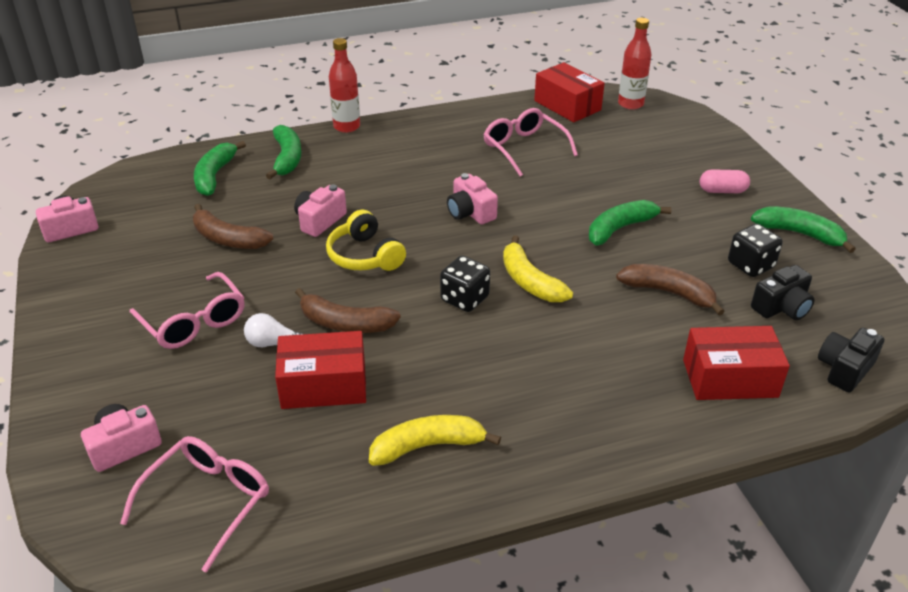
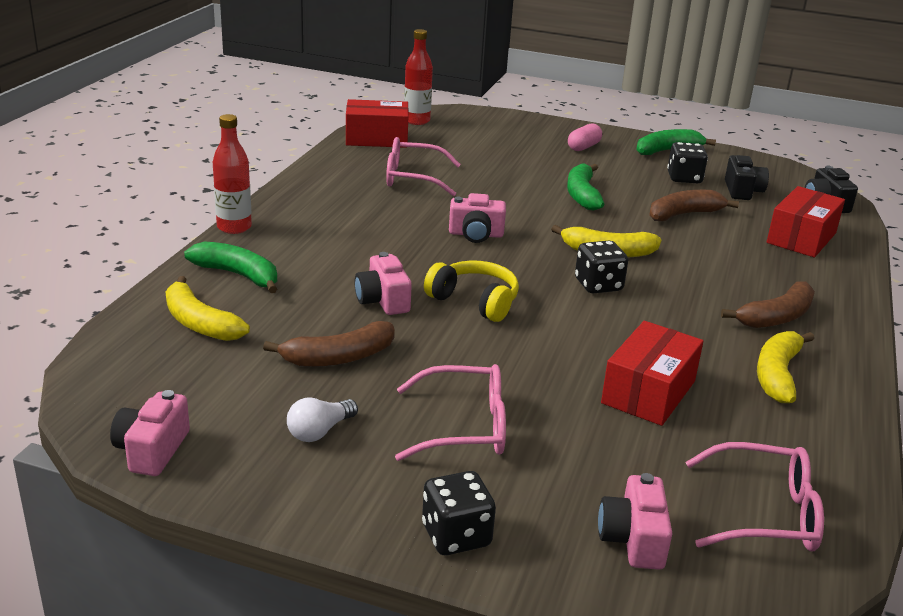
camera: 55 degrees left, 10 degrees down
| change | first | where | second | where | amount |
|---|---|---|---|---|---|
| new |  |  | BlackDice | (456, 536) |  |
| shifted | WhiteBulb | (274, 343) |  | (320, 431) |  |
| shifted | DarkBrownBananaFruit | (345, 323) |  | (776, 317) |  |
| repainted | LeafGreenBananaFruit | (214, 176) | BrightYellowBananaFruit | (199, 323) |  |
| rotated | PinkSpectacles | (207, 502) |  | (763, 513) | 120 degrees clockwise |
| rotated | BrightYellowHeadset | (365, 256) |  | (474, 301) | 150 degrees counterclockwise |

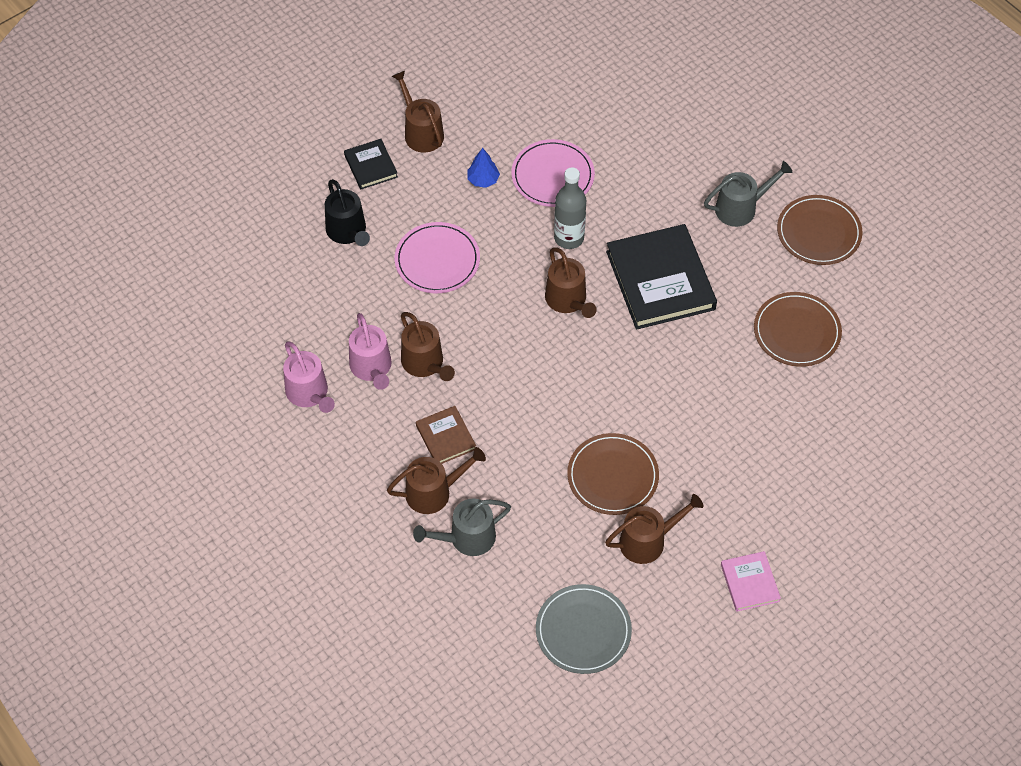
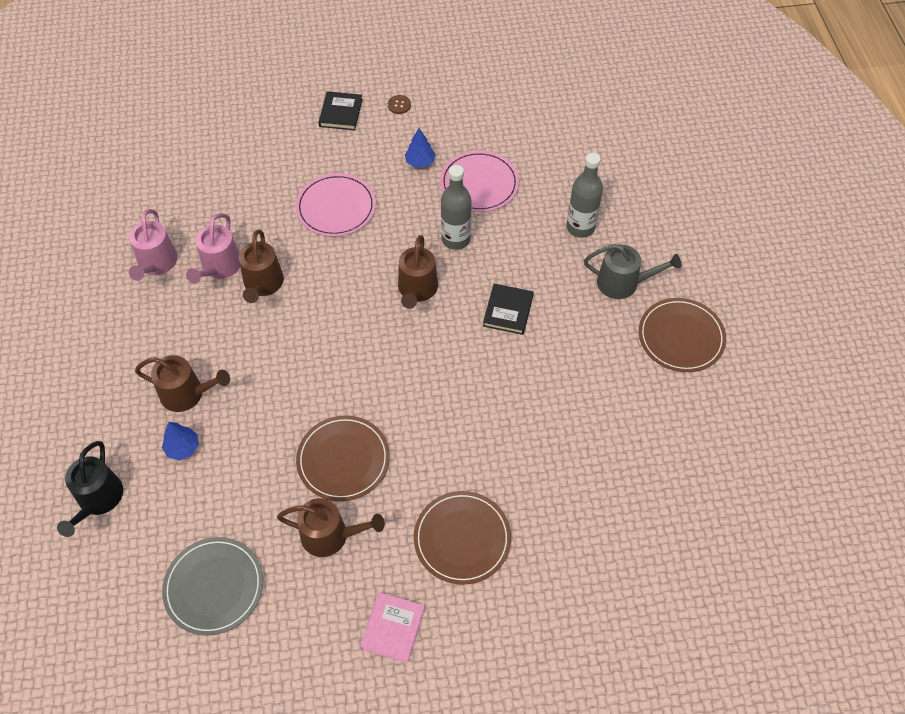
camera: 30 degrees right, 0 degrees up
| change | first | where | second | where | amount |
|---|---|---|---|---|---|
| gone | DarkBrownHardcover | (446, 437) |  |  |  |
| new |  |  | GreyBottle | (580, 227) |  |
| shifted | BlackSprinklingCan | (348, 231) |  | (98, 499) |  |
| shifted | DarkBrownFlatDish | (797, 331) |  | (462, 538) |  |
| swapped | DarkBrownSprinklingCan | (421, 132) | DarkBrownSewingButton | (399, 105) |  |
| swapped | GreySprinklingCan | (467, 538) | BlueTree | (183, 448) |  |
| scaled | BlackHardcover | (660, 280) |  | (508, 311) | x0.50 |

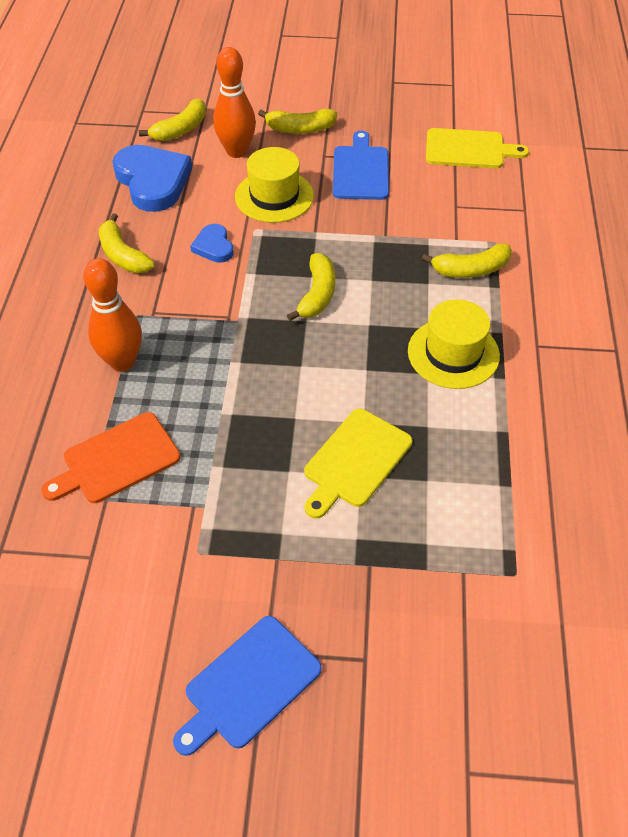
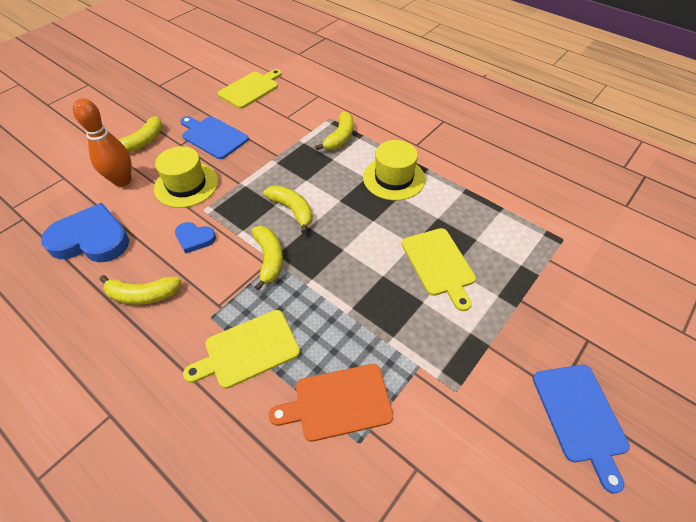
camera: 55 degrees left, 0 degrees up
| change | first | where | second | where | amount |
|---|---|---|---|---|---|
| shifted | BrightYellowBananaFruit | (181, 129) |  | (269, 259) |  |
| swapped | OrangeColouredSkittle | (122, 362) | BrightYellowBreadBoard | (248, 350) |  |
| rotated | OrangeColouredBreadBoard | (116, 460) |  | (338, 402) | 75 degrees clockwise |

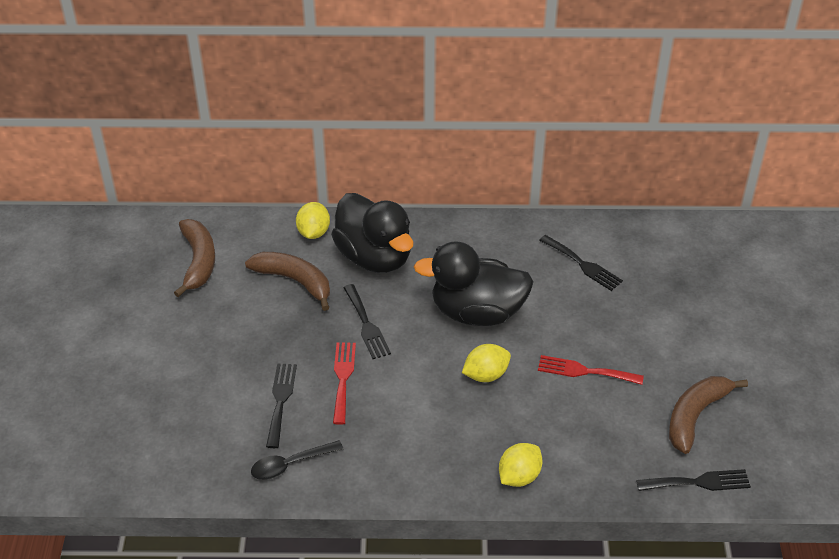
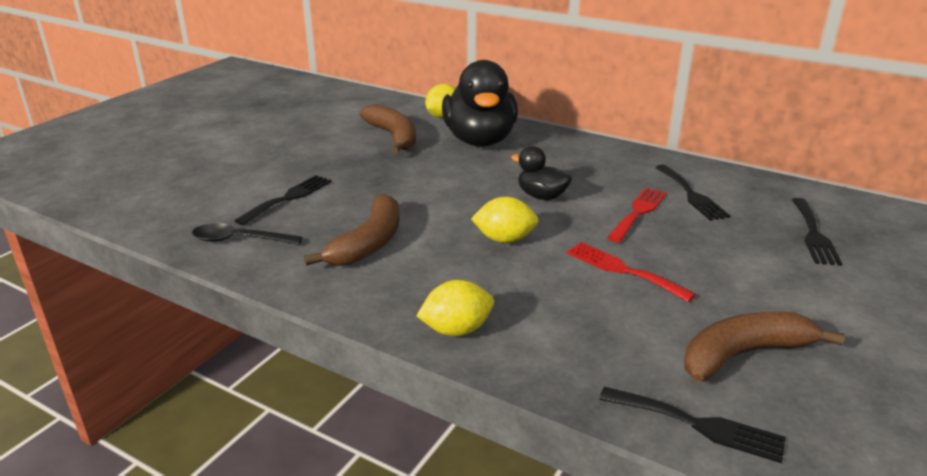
camera: 30 degrees right, 15 degrees down
| change | first | where | second | where | amount |
|---|---|---|---|---|---|
| shifted | DarkBrownBananaFruit | (198, 261) |  | (369, 243) |  |
| shifted | CrimsonTableFork | (343, 378) |  | (638, 212) |  |
| shifted | BlackTableFork | (366, 325) |  | (813, 234) |  |
| scaled | BlackToyDuck | (477, 312) |  | (541, 196) | x0.49 |

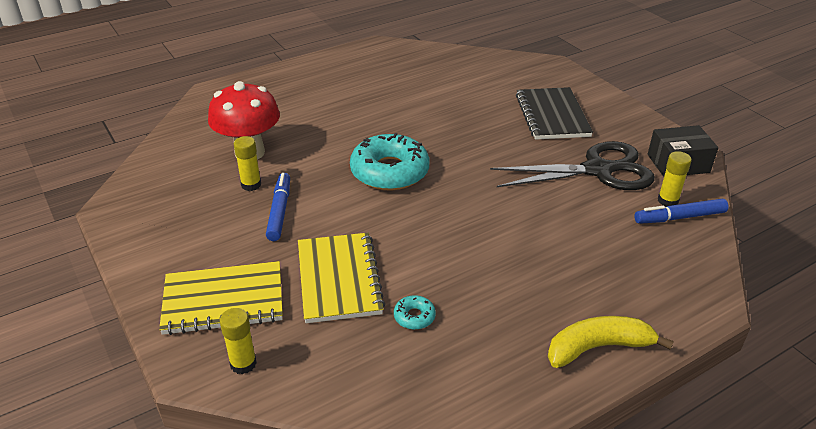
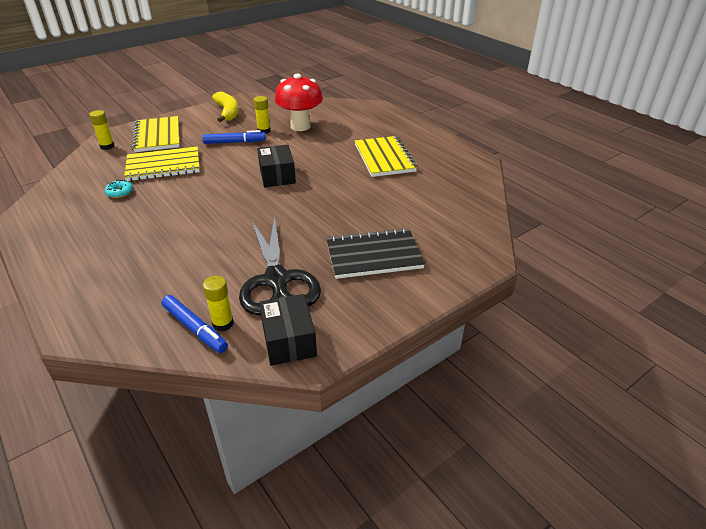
camera: 85 degrees right, 0 degrees up
| change | first | where | second | where | amount |
|---|---|---|---|---|---|
| new |  |  | BrightYellowNotebook | (384, 158) |  |
| shifted | BrightYellowBananaFruit | (598, 347) |  | (227, 112) |  |
| swapped | AquaGlazedDonut | (389, 172) | BlackParcel | (277, 176) |  |
| rotated | BlueFeltPen | (679, 217) |  | (195, 328) | 150 degrees clockwise |

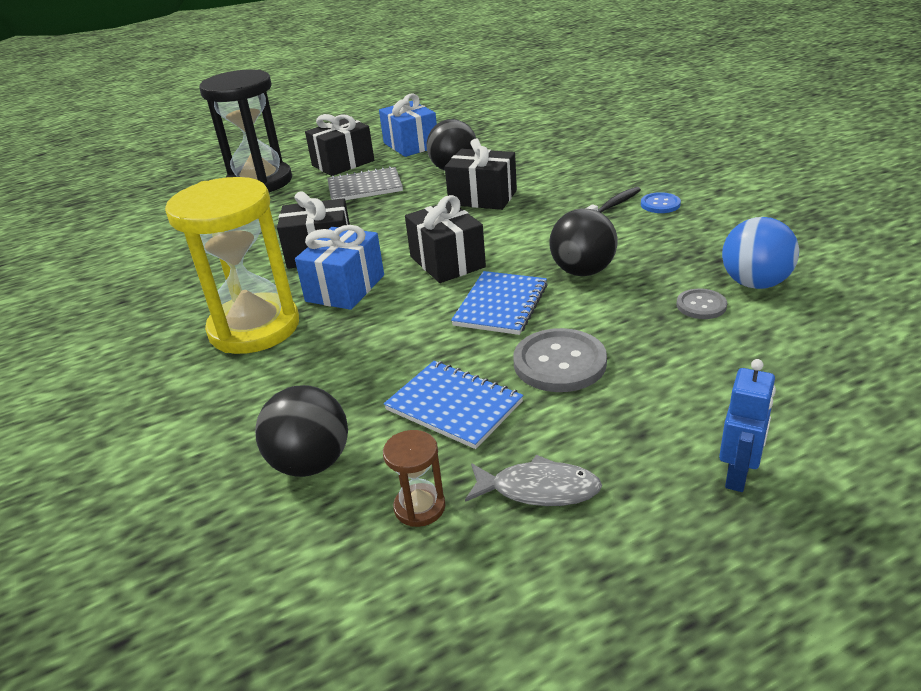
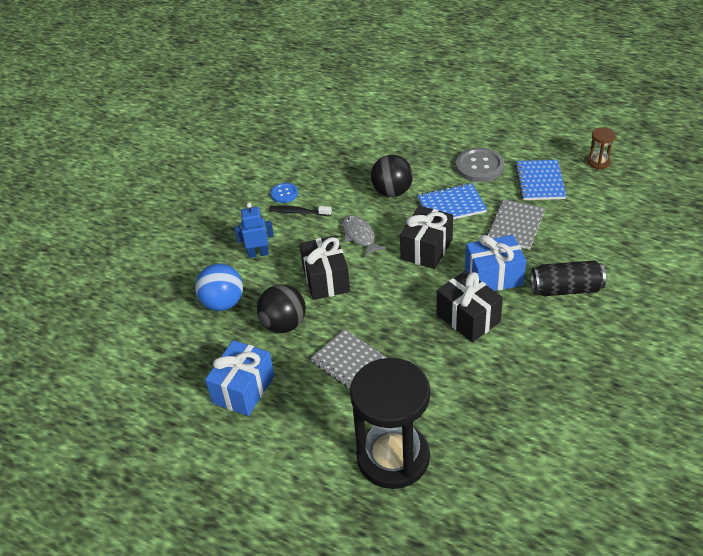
camera: 125 degrees left, 10 degrees up
| change | first | where | second | where | amount |
|---|---|---|---|---|---|
| gone | BlackBall | (311, 463) |  |  |  |
| gone | BlackWrappedGift | (343, 163) |  |  |  |
| gone | GreySewingButton | (701, 305) |  |  |  |
| new |  |  | GreyNotebook | (516, 226) |  |
| shifted | GreyToyFish | (539, 489) |  | (359, 236) |  |
| shifted | BlueRobot | (738, 475) |  | (258, 253) |  |
| shifted | BlueBall | (755, 283) |  | (223, 303) |  |
| swapped | BrightYellowHourglass | (254, 328) | BlackCan | (566, 289) |  |

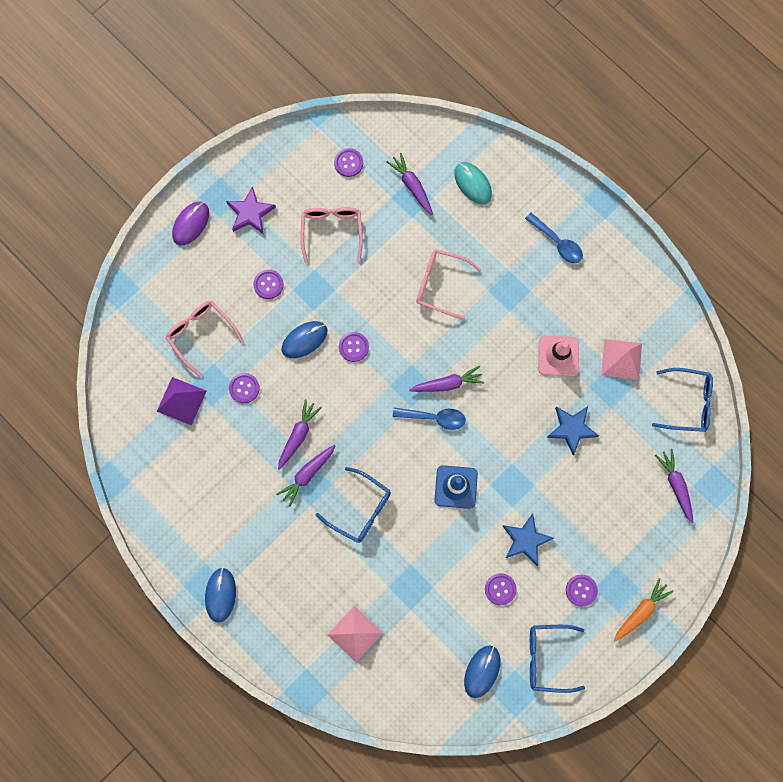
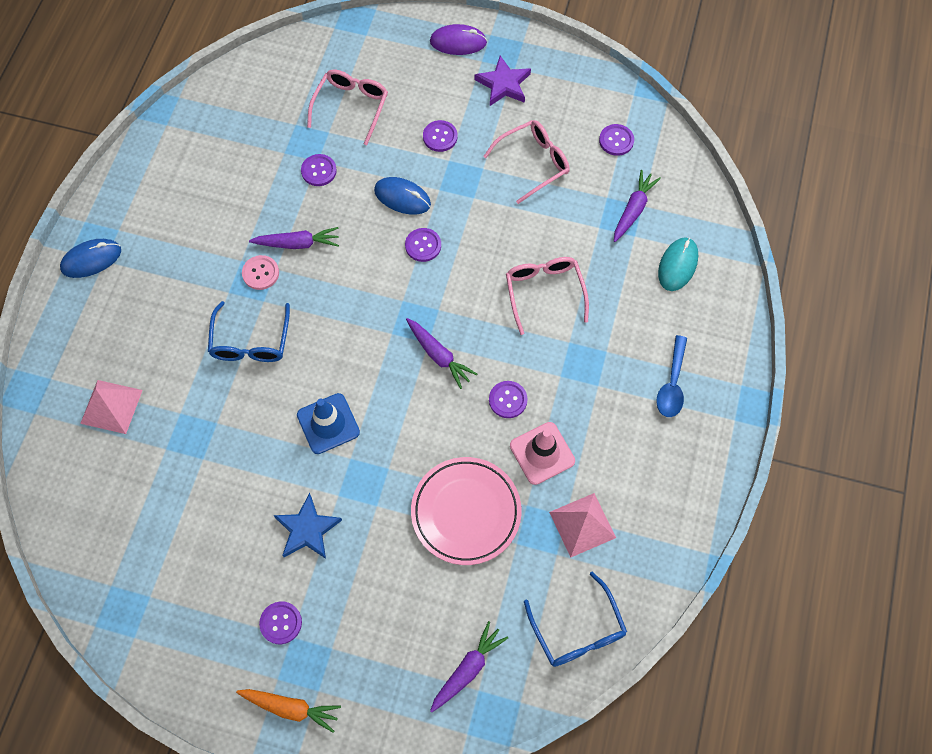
camera: 60 degrees right, 10 degrees down
| change | first | where | second | where | amount |
|---|---|---|---|---|---|
| gone | RoyalPurpleSolidPyramid | (181, 401) |  |  |  |
| gone | BlueTeaspoon | (434, 418) |  |  |  |
| gone | BlueComputerMouse | (482, 671) |  |  |  |
| gone | BlueSpectacles | (548, 658) |  |  |  |
| shifted | RoyalPurpleSewingButton | (500, 589) |  | (508, 400) |  |
| swapped | RoyalPurpleToyCarrot | (307, 474) | PinkSewingButton | (260, 273) |  |
| swapped | BlueFivePointedStar | (571, 429) | PinkFlatDish | (466, 512) |  |

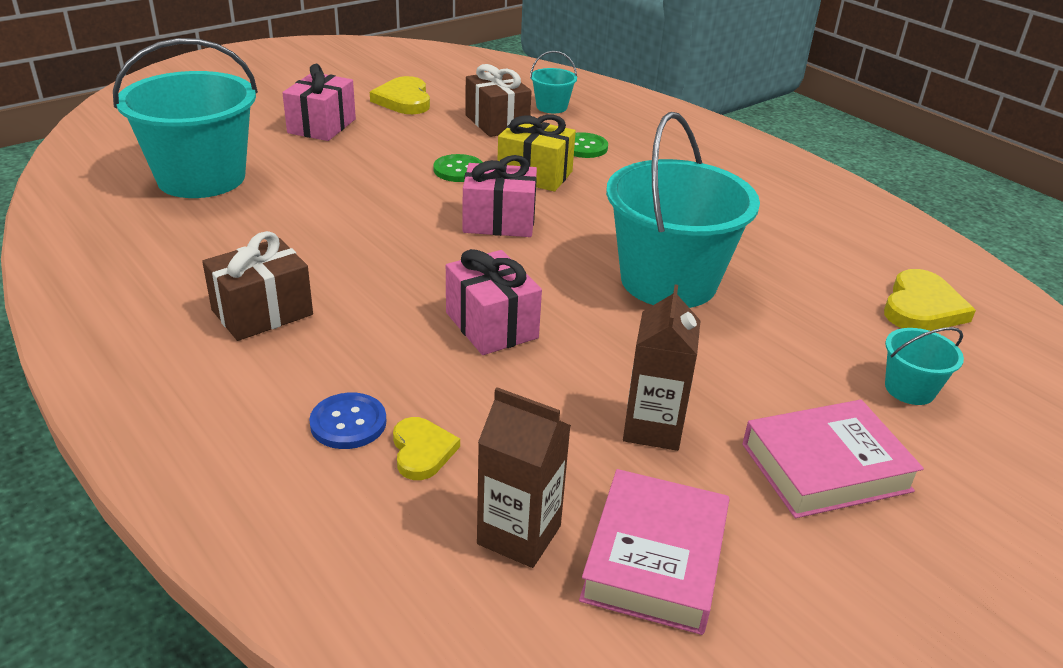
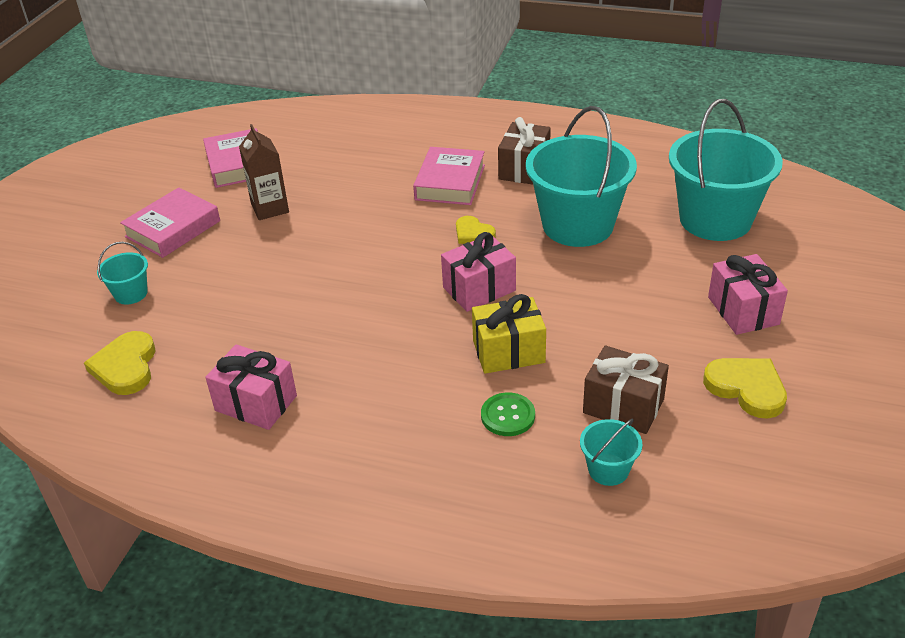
camera: 150 degrees right, 5 degrees up
| change | first | where | second | where | amount |
|---|---|---|---|---|---|
| gone | BlueSewingButton | (348, 423) |  |  |  |
| gone | LeafGreenSewingButton | (458, 170) |  |  |  |
| gone | DarkBrownCarton | (519, 535) |  |  |  |
| new |  |  | PinkHardcover | (450, 182) |  |
| shifted | BrightYellowHeartShape | (422, 451) |  | (473, 233) |  |
| shifted | PinkWrappedGift | (491, 325) |  | (256, 403) |  |
| shifted | AquaSandBucket | (668, 281) |  | (577, 225) |  |

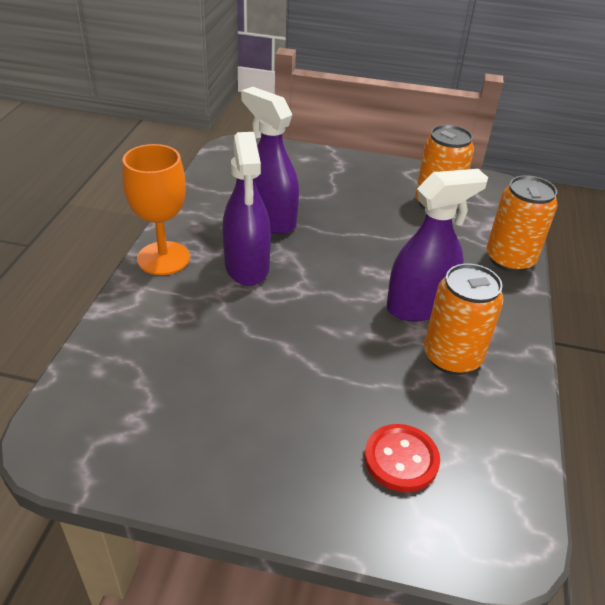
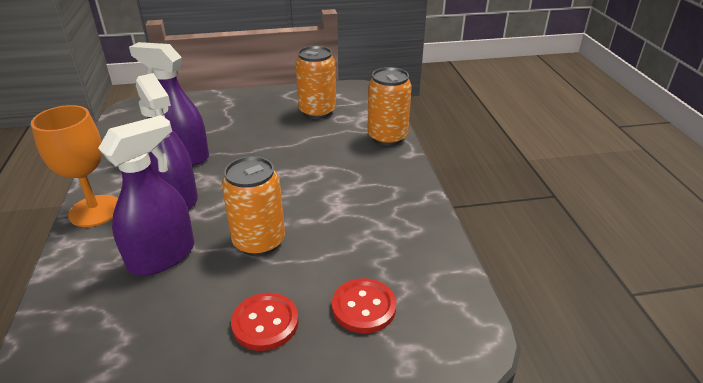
camera: 20 degrees left, 5 degrees down
| change | first | where | second | where | amount |
|---|---|---|---|---|---|
| new |  |  | CrimsonSewingButton | (265, 323) |  |
| shifted | RoyalPurpleSprayCleaner | (419, 306) |  | (162, 256) |  |
| shifted | OrangeColouredCan | (452, 357) |  | (259, 241) |  |

